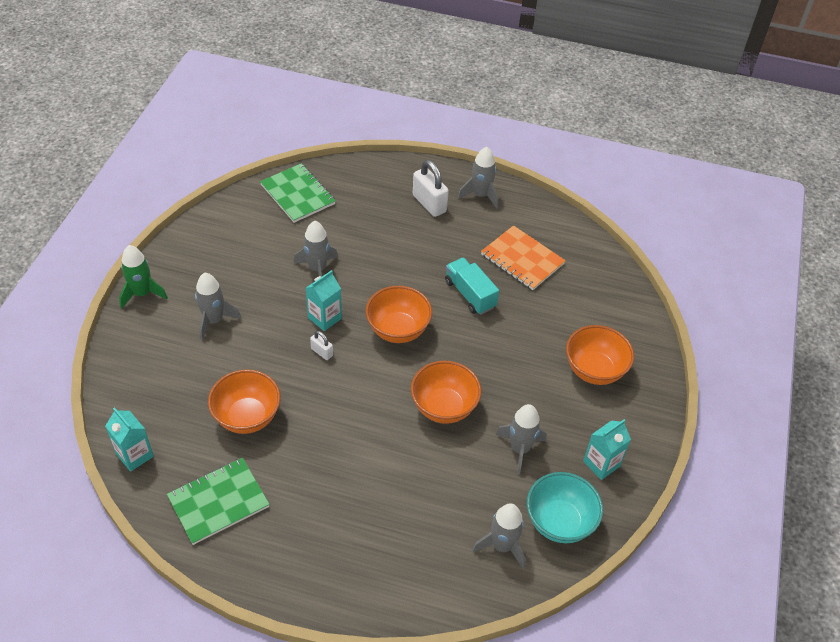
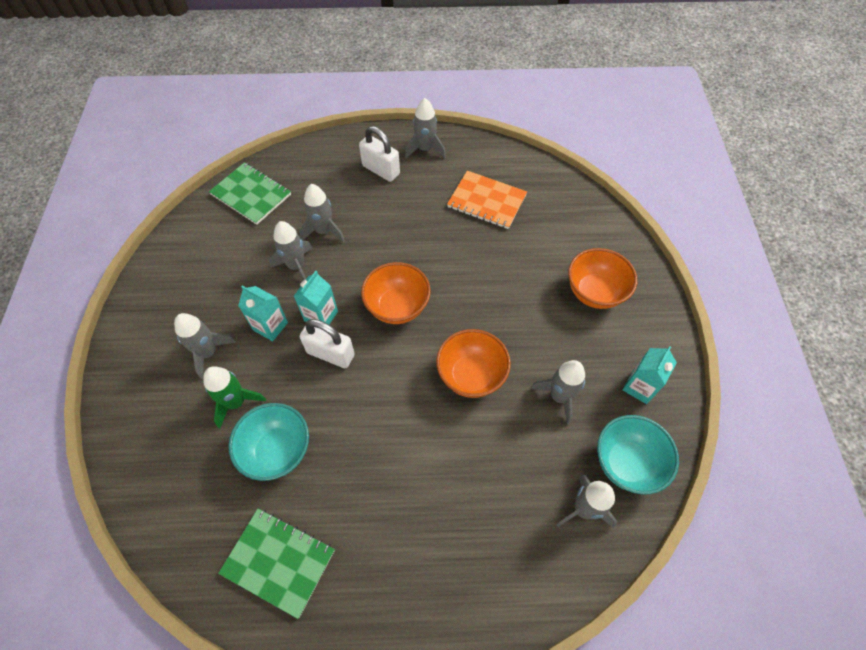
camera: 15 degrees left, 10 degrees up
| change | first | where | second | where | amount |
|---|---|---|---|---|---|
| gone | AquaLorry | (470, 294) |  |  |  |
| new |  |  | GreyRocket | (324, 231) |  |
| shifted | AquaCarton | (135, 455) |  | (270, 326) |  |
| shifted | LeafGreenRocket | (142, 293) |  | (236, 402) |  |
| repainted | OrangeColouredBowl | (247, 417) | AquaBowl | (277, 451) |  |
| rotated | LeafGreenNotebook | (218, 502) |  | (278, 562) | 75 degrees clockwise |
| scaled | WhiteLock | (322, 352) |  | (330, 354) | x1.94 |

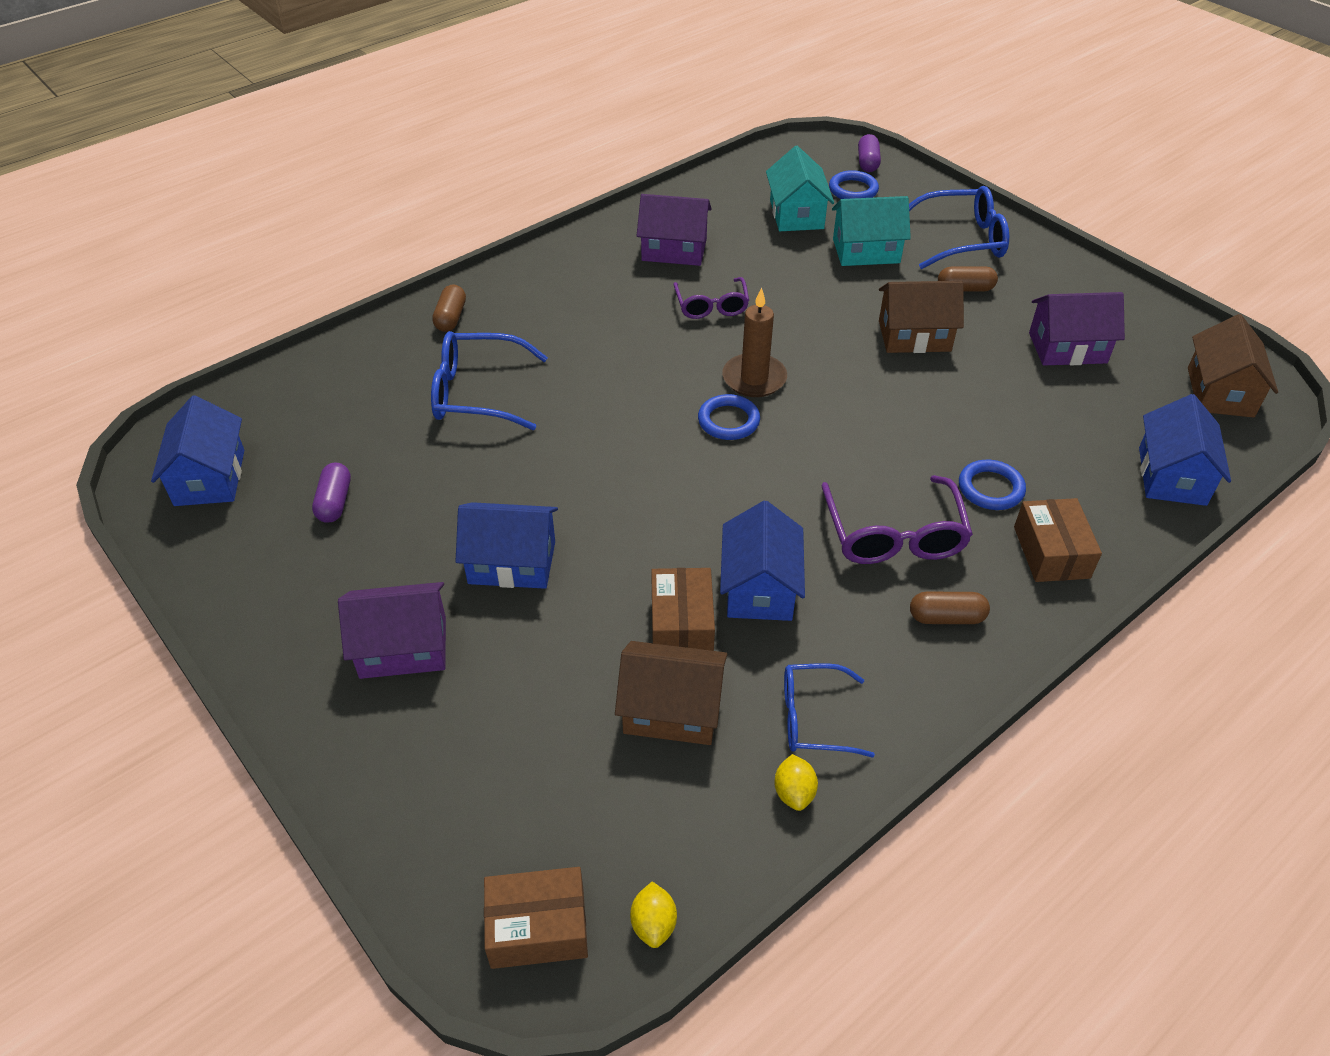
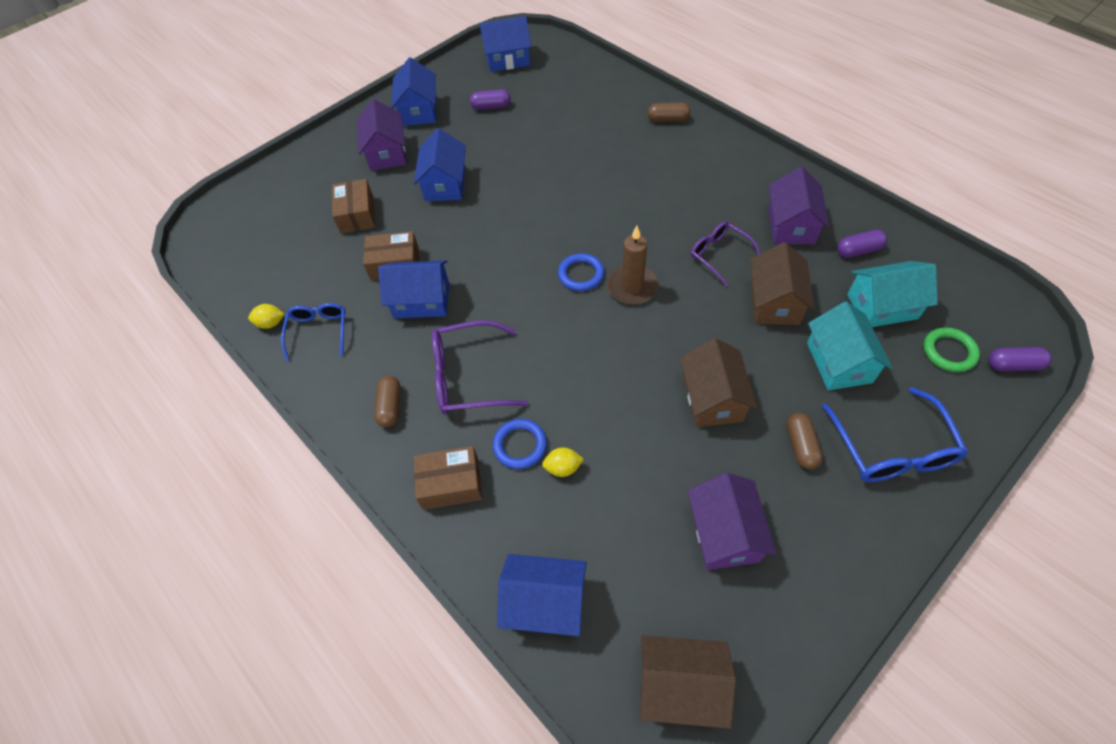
camera: 90 degrees right, 10 degrees up
| change | first | where | second | where | amount |
|---|---|---|---|---|---|
| gone | BlueSpectacles | (477, 393) |  |  |  |
| new |  |  | BlueToyHouse | (419, 111) |  |
| new |  |  | RoyalPurplePill | (858, 250) |  |
| shifted | DarkBrownParcel | (538, 927) |  | (357, 214) |  |
| shifted | DarkBrownToyHouse | (672, 710) |  | (774, 302) |  |
| shifted | BrightYellowToyLemon | (653, 924) |  | (563, 468) |  |
| repainted | BlueHoop | (853, 190) | LeafGreenHoop | (949, 352) |  |
| rotated | RoyalPurpleSpectacles | (711, 306) |  | (719, 255) | 60 degrees clockwise |

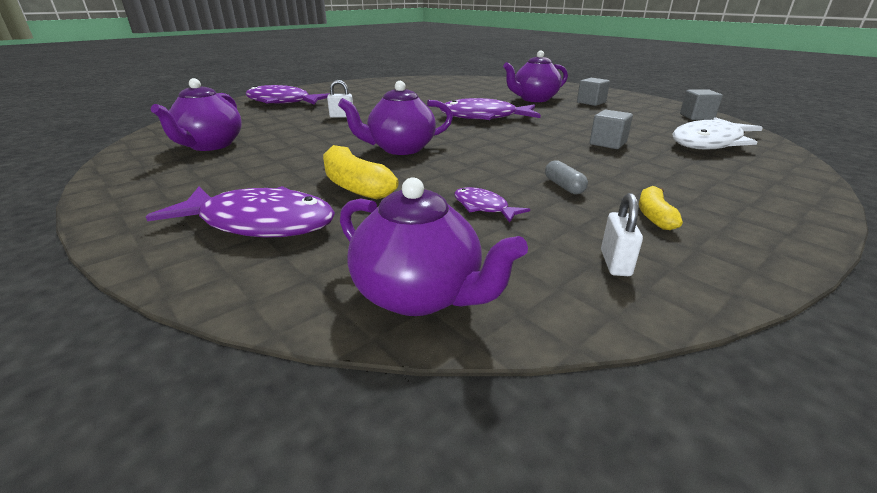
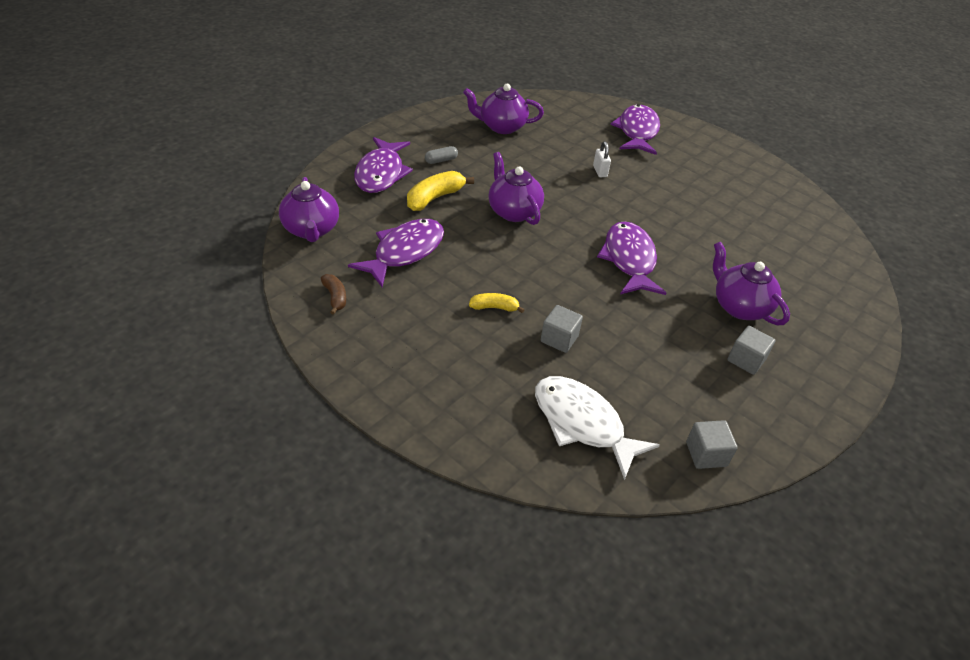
camera: 80 degrees right, 15 degrees up
| change | first | where | second | where | amount |
|---|---|---|---|---|---|
| shifted | GreyPill | (564, 186) |  | (441, 160) |  |
| shifted | BrightYellowBananaFruit | (654, 216) |  | (494, 307) |  |
| swapped | WhiteLock | (615, 263) | DarkBrownBananaFruit | (335, 297) |  |
| rotated | RoyalPurpleChinaTeapot | (419, 295) |  | (311, 230) | 45 degrees counterclockwise |
| scaled | RoyalPurpleToyFish | (483, 207) |  | (405, 252) | x2.07 |

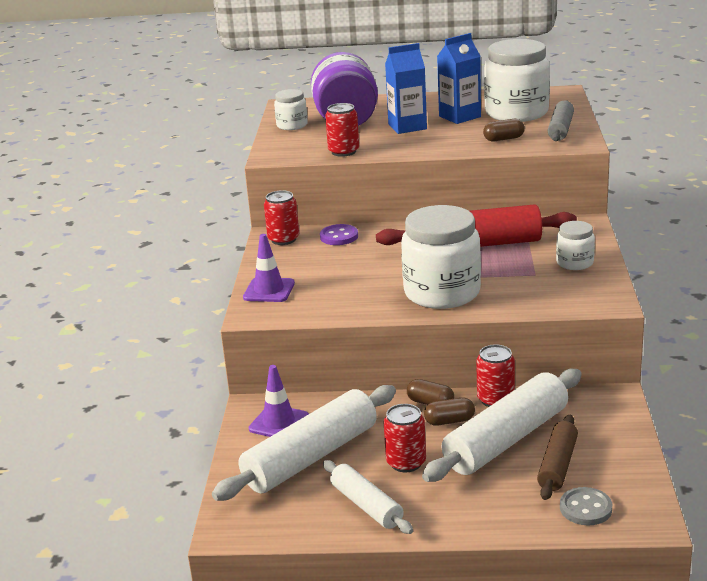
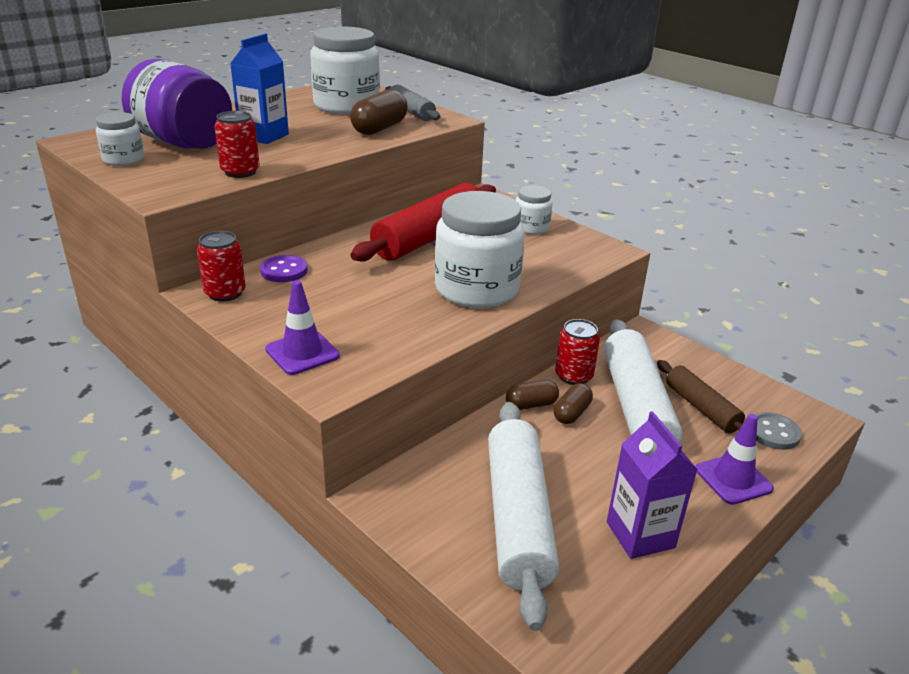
camera: 50 degrees left, 5 degrees up
| change | first | where | second | where | amount |
|---|---|---|---|---|---|
| gone | CrimsonCan | (406, 462) |  |  |  |
| gone | BlueCarton | (459, 116) |  |  |  |
| shifted | RoyalPurpleRoadCone | (279, 423) |  | (733, 479) |  |
| swapped | WhiteDoughRoller | (367, 505) | RoyalPurpleCarton | (640, 535) |  |
| scaled | DarkBrownPill | (504, 139) |  | (379, 128) | x1.66 |

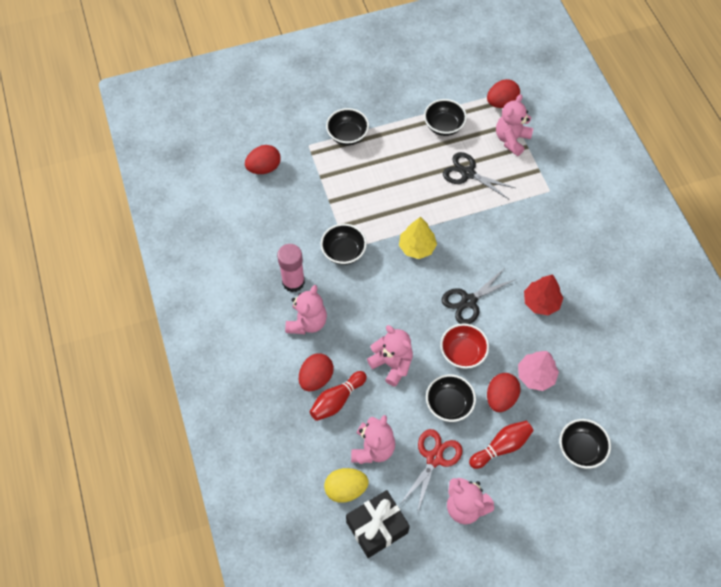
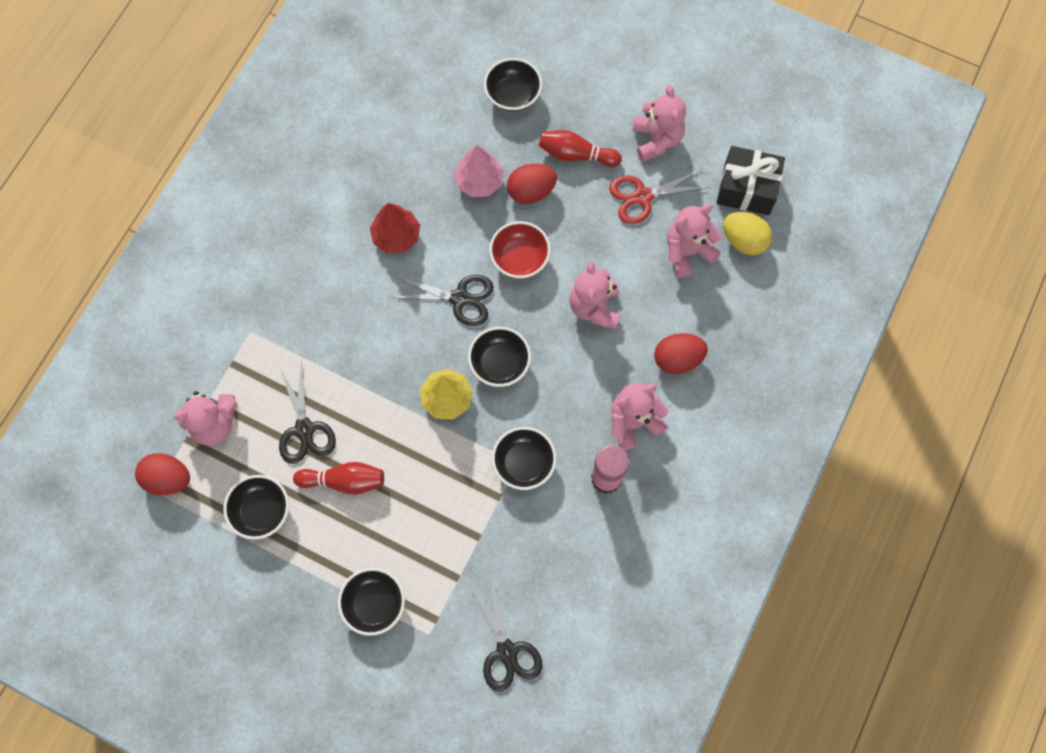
camera: 135 degrees left, 10 degrees up
| change | first | where | second | where | amount |
|---|---|---|---|---|---|
| shifted | CrimsonSkittle | (337, 400) |  | (344, 481) |  |
| shifted | BlackBowl | (449, 404) |  | (499, 363) |  |
| swapped | CrimsonEgg | (264, 168) | BlackScissors | (506, 651) |  |

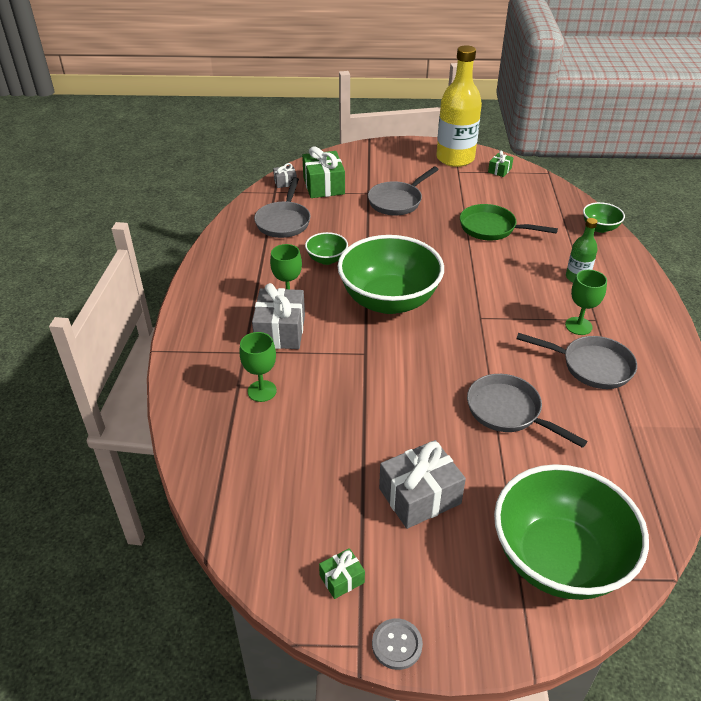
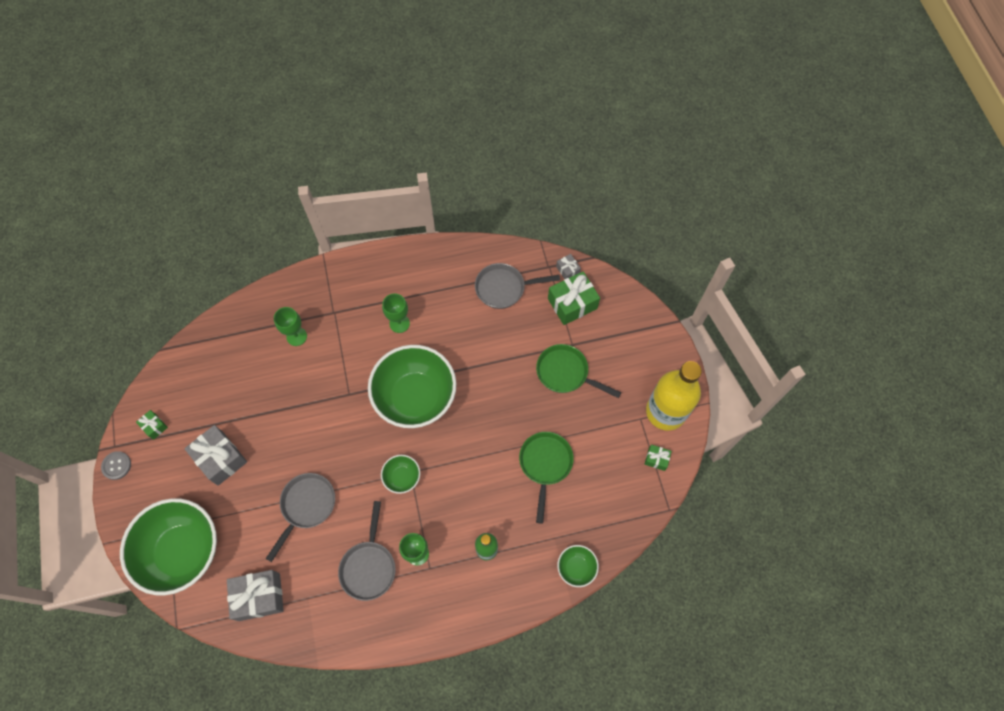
camera: 75 degrees right, 25 degrees up
| change | first | where | second | where | amount |
|---|---|---|---|---|---|
| shifted | GreyWrappedGift | (280, 331) |  | (259, 597) |  |
| shifted | LeafGreenBowl | (327, 259) |  | (402, 477) |  |
| repainted | GreySkillet | (397, 201) | LeafGreenSkillet | (565, 373) |  |

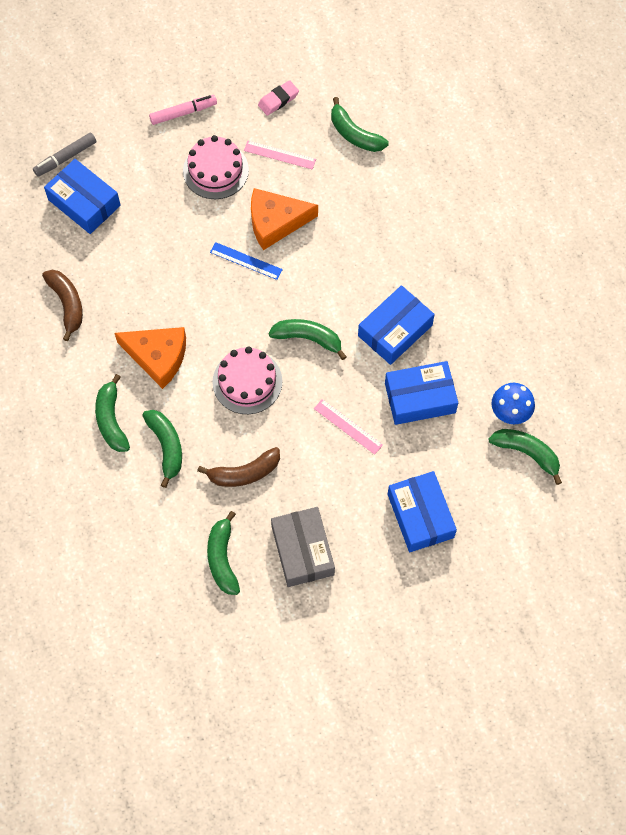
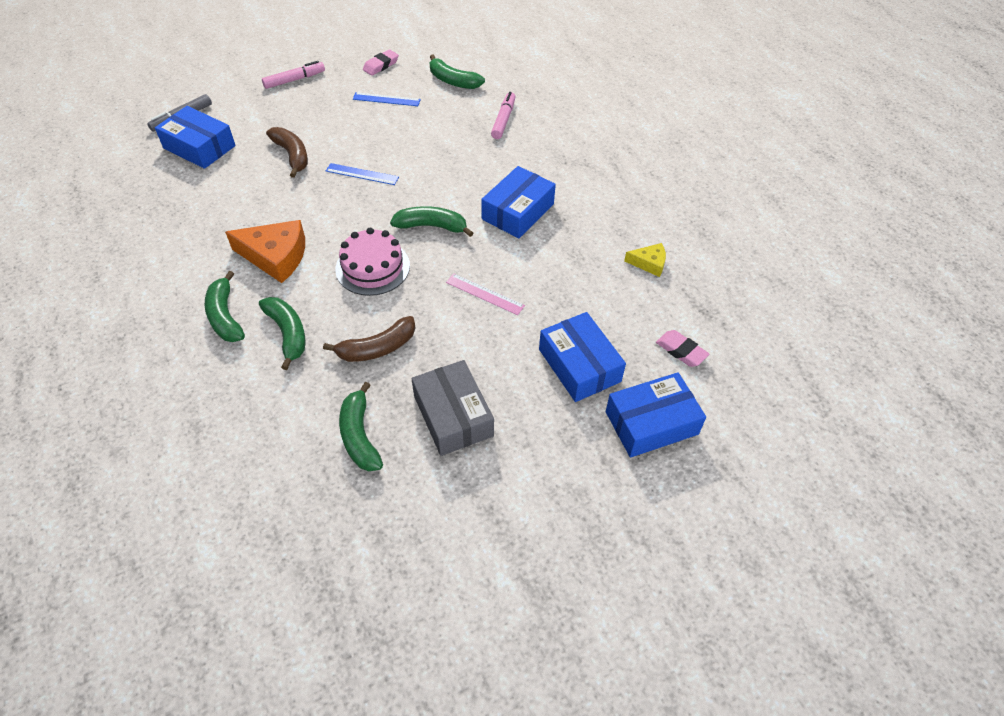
camera: 10 degrees left, 15 degrees down
| change | first | where | second | where | amount |
|---|---|---|---|---|---|
| gone | PinkGateau | (215, 170) |  |  |  |
| gone | OrangeColouredCheeseWedge | (275, 222) |  |  |  |
| gone | LeafGreenBananaFruit | (527, 453) |  |  |  |
| new |  |  | PinkFeltPen | (503, 120) |  |
| new |  |  | PinkGumEraser | (681, 351) |  |
| shifted | DarkBrownBananaFruit | (67, 304) |  | (292, 155) |  |
| shifted | BlueParcel | (420, 398) |  | (651, 423) |  |
| swapped | BlueMushroom | (510, 411) | BrightYellowCheeseWedge | (649, 263) |  |
| repainted | PinkRuler | (279, 155) | BlueRuler | (386, 99) |  |

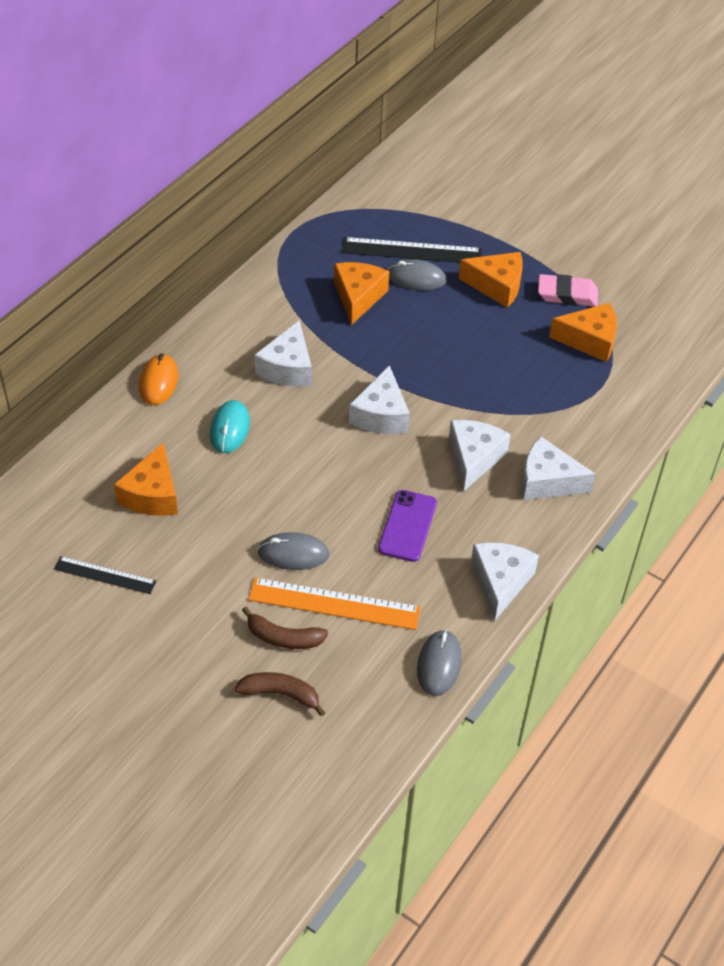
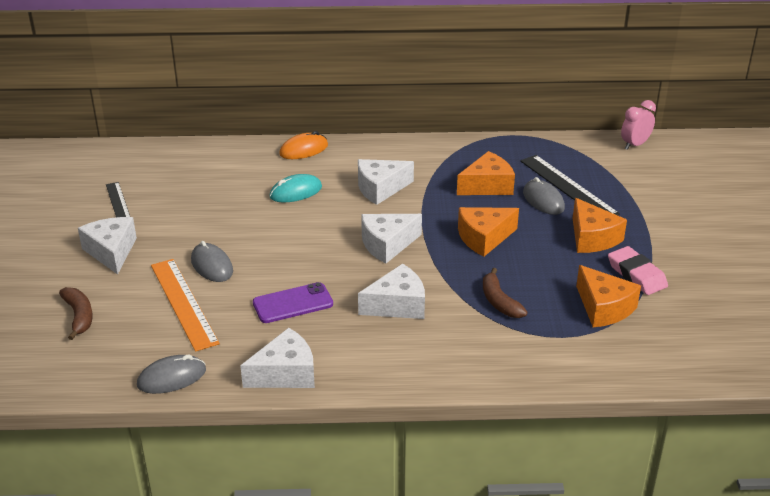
camera: 55 degrees right, 15 degrees down
| change | first | where | second | where | amount |
|---|---|---|---|---|---|
| new |  |  | PinkAlarmClock | (635, 145) |  |
| shifted | OrangeColouredCheeseWedge | (152, 494) |  | (484, 238) |  |
| shifted | DarkBrownBananaFruit | (283, 637) |  | (499, 301) |  |
| shifted | WhiteCheeseWedge | (547, 481) |  | (111, 252) |  |

